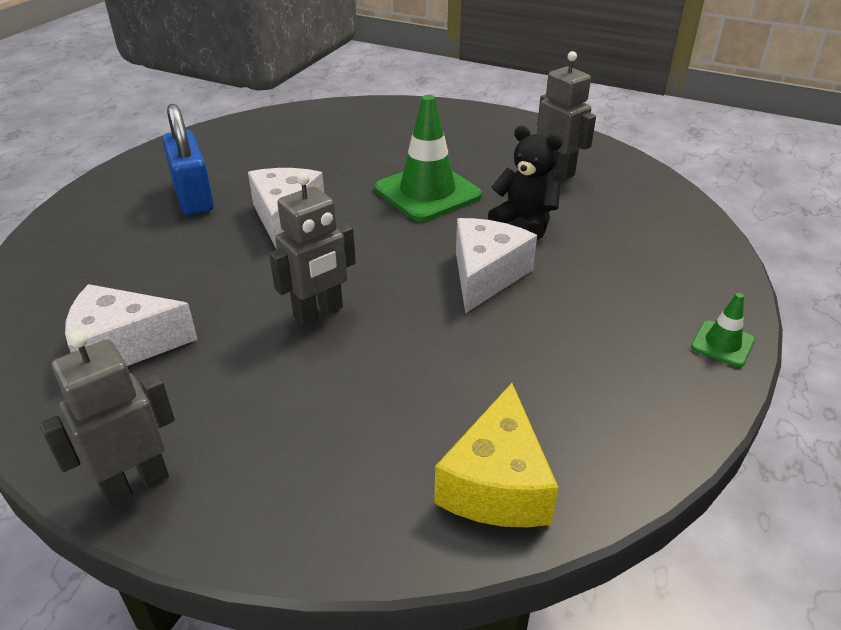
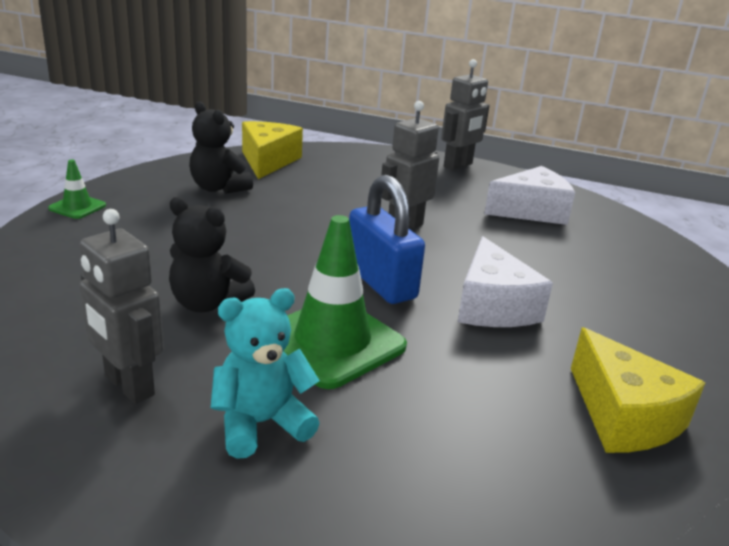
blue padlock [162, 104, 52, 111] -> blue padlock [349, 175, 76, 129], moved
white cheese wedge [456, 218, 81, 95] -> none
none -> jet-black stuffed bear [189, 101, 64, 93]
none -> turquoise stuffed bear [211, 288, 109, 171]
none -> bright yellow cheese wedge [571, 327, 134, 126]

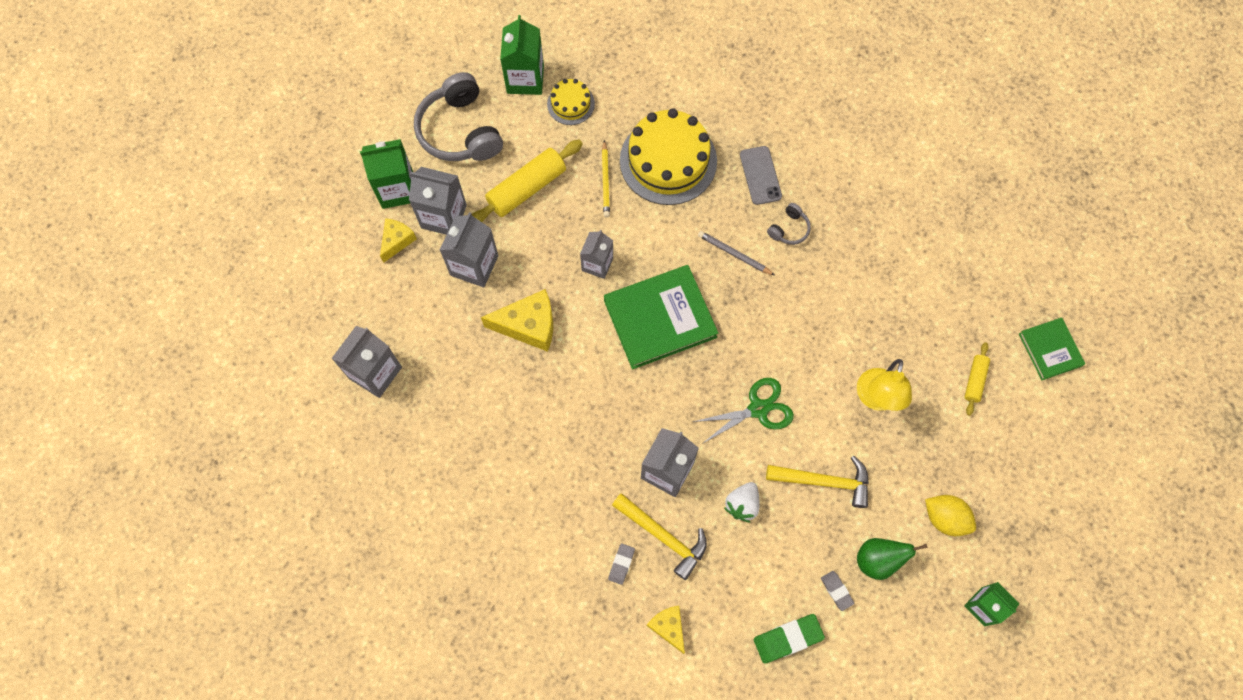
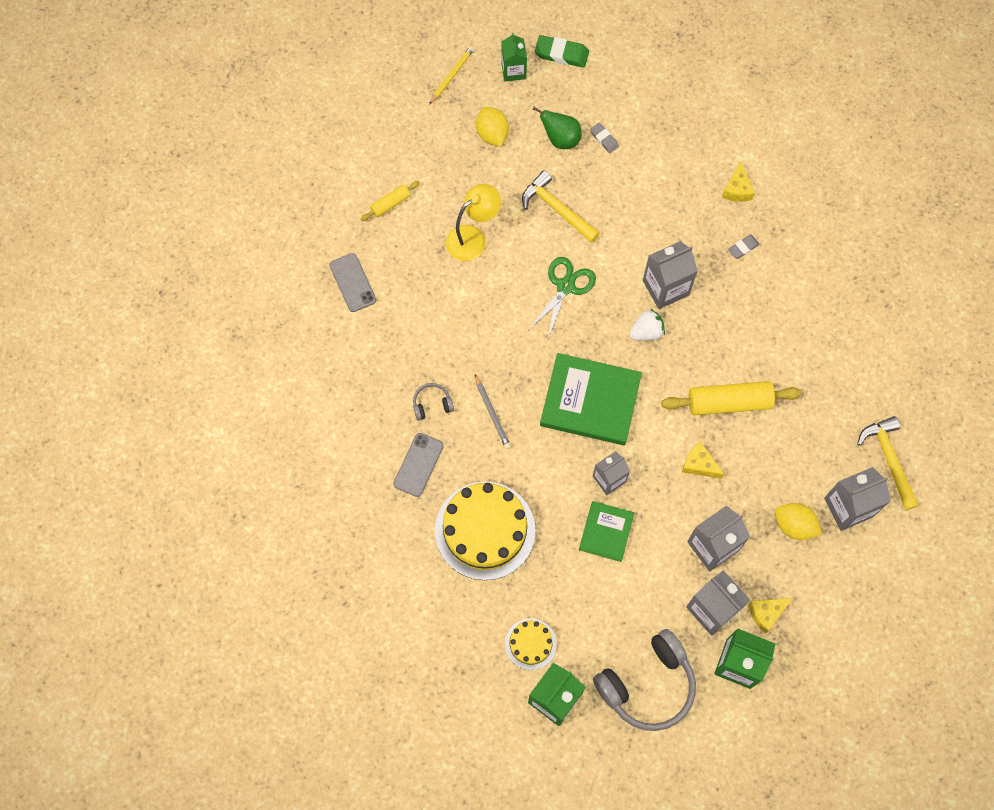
grey headset [414, 72, 89, 89] -> grey headset [593, 629, 103, 102], 45 degrees clockwise
bright yellow pastry roller [472, 140, 111, 82] -> bright yellow pastry roller [661, 381, 141, 34], moved
bright yellow lead pencil [602, 140, 8, 77] -> bright yellow lead pencil [429, 46, 45, 59], moved
bright yellow cheese wedge [481, 289, 72, 63] -> bright yellow cheese wedge [682, 442, 43, 37], x0.60
emerald book [1019, 317, 66, 63] -> emerald book [579, 501, 55, 61], moved
emerald shears [693, 378, 101, 66] -> emerald shears [529, 257, 67, 84], 105 degrees clockwise
white berry [724, 482, 36, 40] -> white berry [629, 309, 36, 32], moved
bright yellow claw hammer [612, 493, 95, 87] -> bright yellow claw hammer [857, 416, 62, 95], moved
grey gum eraser [821, 571, 34, 40] -> grey gum eraser [590, 123, 29, 30], 45 degrees counterclockwise
emerald gum eraser [754, 614, 71, 50] -> emerald gum eraser [535, 35, 54, 33], moved
none -> grey mobile phone [329, 253, 47, 59]
none -> bright yellow citrus fruit [775, 503, 47, 37]

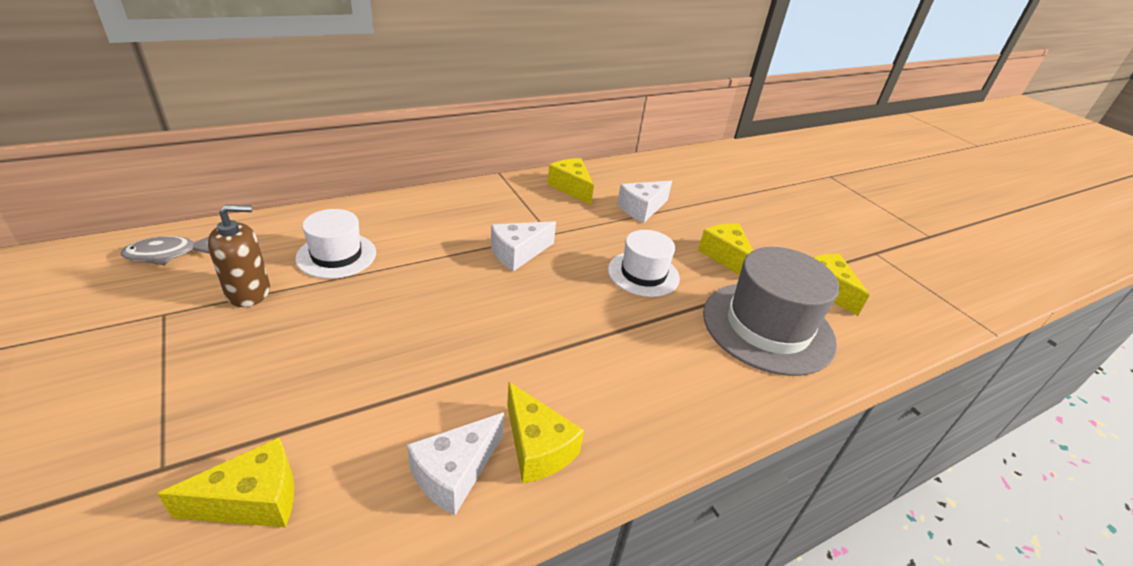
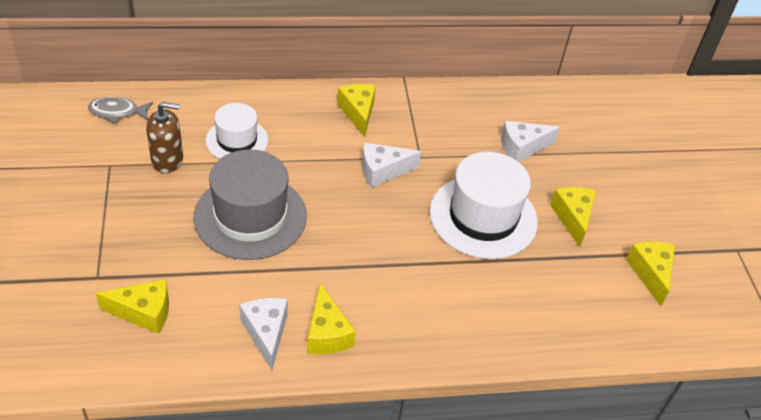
bright yellow cheese wedge [547, 158, 47, 47] -> bright yellow cheese wedge [337, 84, 39, 53], moved
white hat [608, 230, 72, 67] -> white hat [429, 152, 109, 107], x1.67
grey hat [703, 247, 137, 129] -> grey hat [193, 149, 114, 111], moved
white cheese wedge [407, 412, 97, 104] -> white cheese wedge [240, 298, 48, 72], 105 degrees clockwise

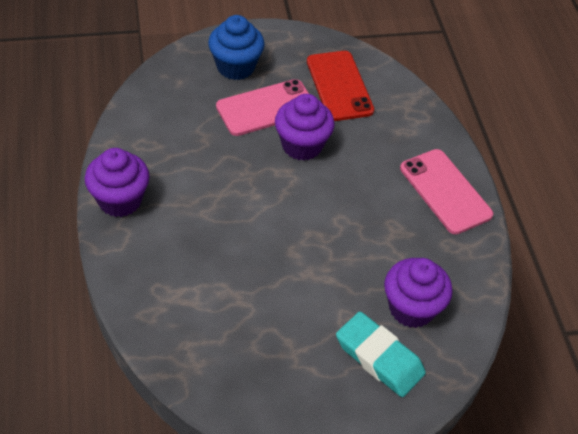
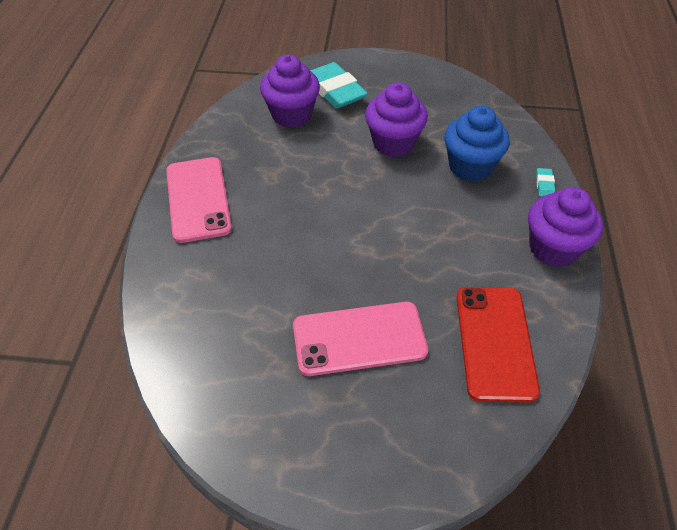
blue fairy cake [208, 15, 57, 65] -> blue fairy cake [444, 106, 66, 76], moved
red mobile phone [307, 51, 67, 70] -> red mobile phone [456, 287, 84, 116], moved
violet fairy cake [275, 94, 60, 67] -> violet fairy cake [365, 82, 63, 75], moved
none -> turquoise gum eraser [536, 168, 19, 29]

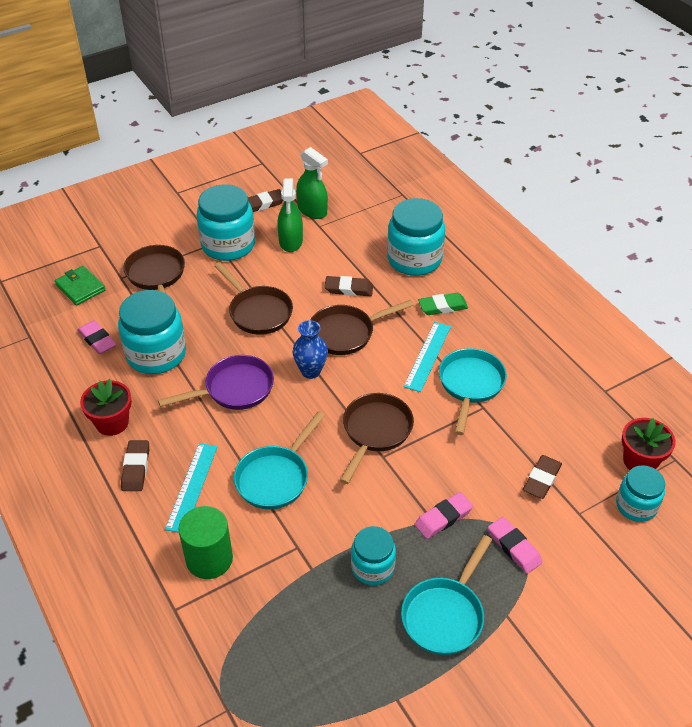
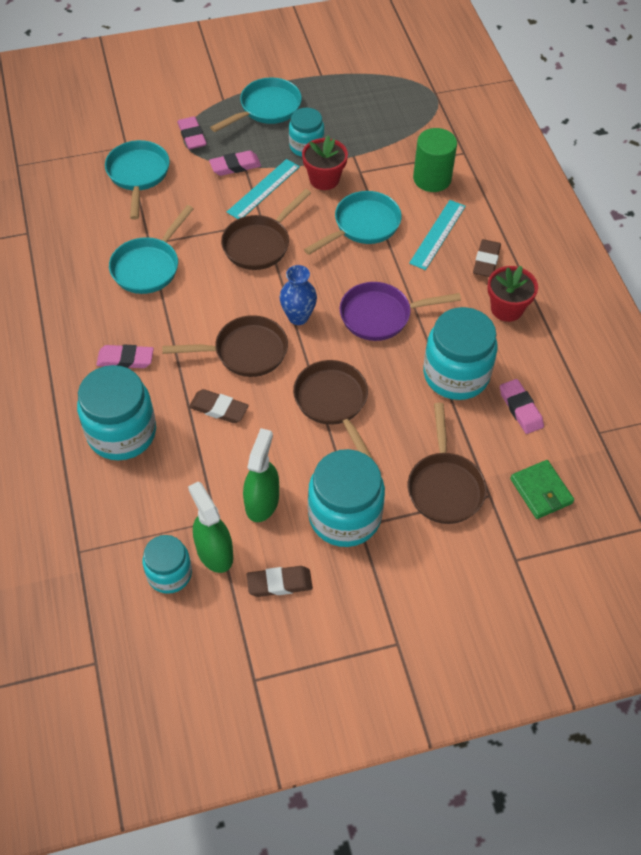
emerald gum eraser [418, 293, 50, 22] -> pink gum eraser [96, 345, 58, 23]
turquoise straightedge [404, 322, 47, 70] -> turquoise straightedge [227, 159, 73, 60], moved
red flower pot [622, 418, 54, 52] -> red flower pot [302, 136, 46, 54], moved
brown gum eraser [523, 455, 39, 44] -> turquoise skillet [105, 140, 65, 80]
turquoise preserve jar [616, 465, 49, 57] -> turquoise preserve jar [142, 535, 50, 59], moved

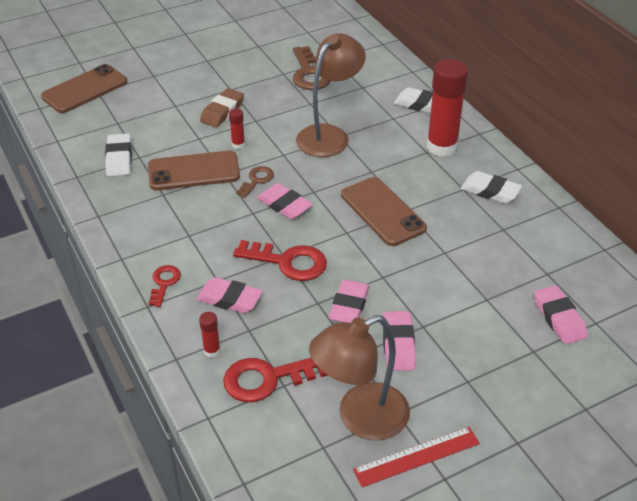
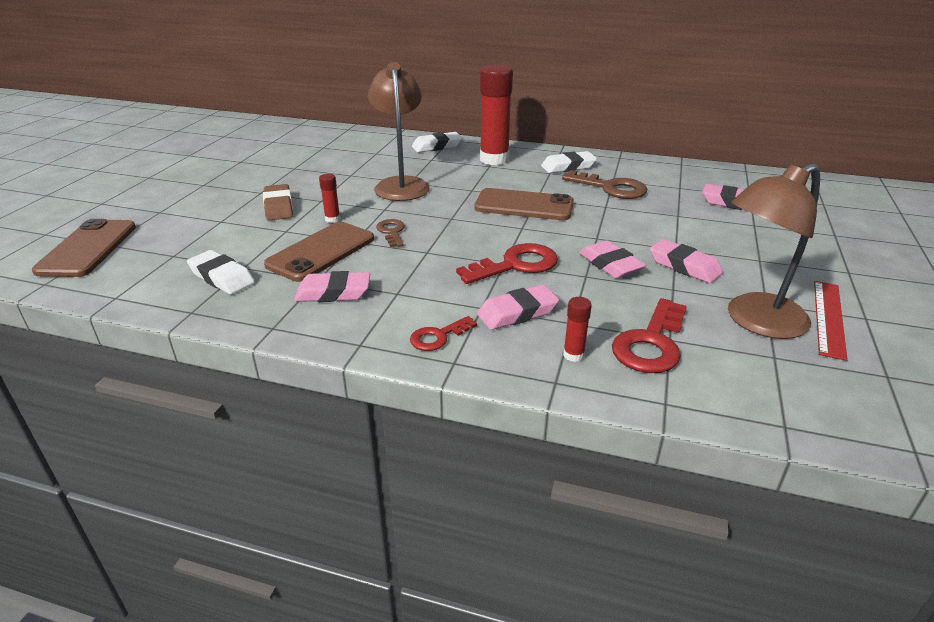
brown door key [293, 46, 38, 44] -> brown door key [562, 170, 85, 29], moved
pink gum eraser [257, 183, 56, 36] -> pink gum eraser [294, 271, 76, 31], moved
red door key [148, 265, 33, 42] -> red door key [410, 316, 67, 35], 90 degrees counterclockwise
brown reading lamp [309, 315, 101, 126] -> brown reading lamp [728, 163, 92, 176], 45 degrees clockwise

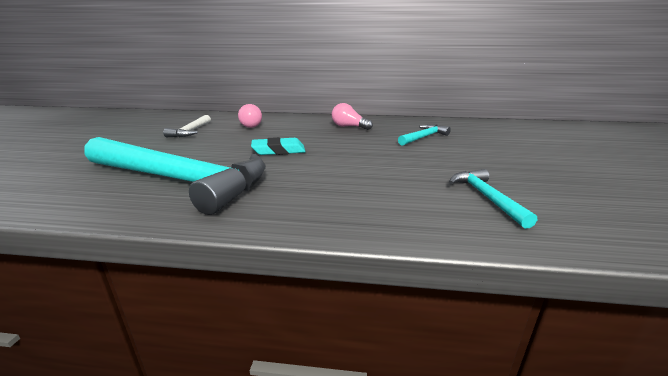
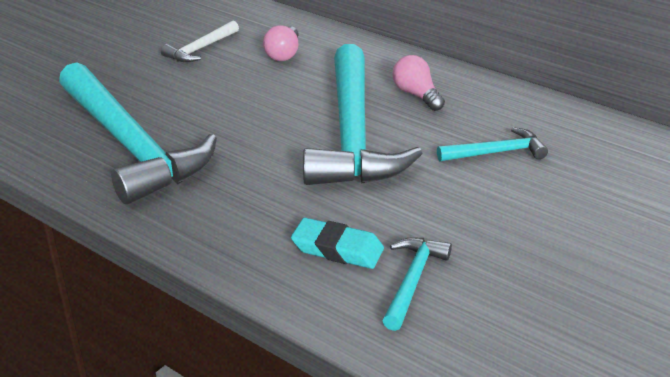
turquoise gum eraser [251, 137, 55, 18] -> turquoise gum eraser [291, 218, 93, 51], moved
none -> turquoise claw hammer [303, 44, 120, 141]

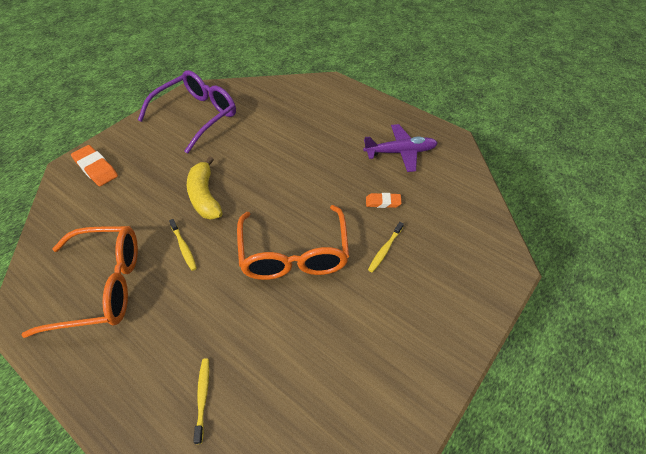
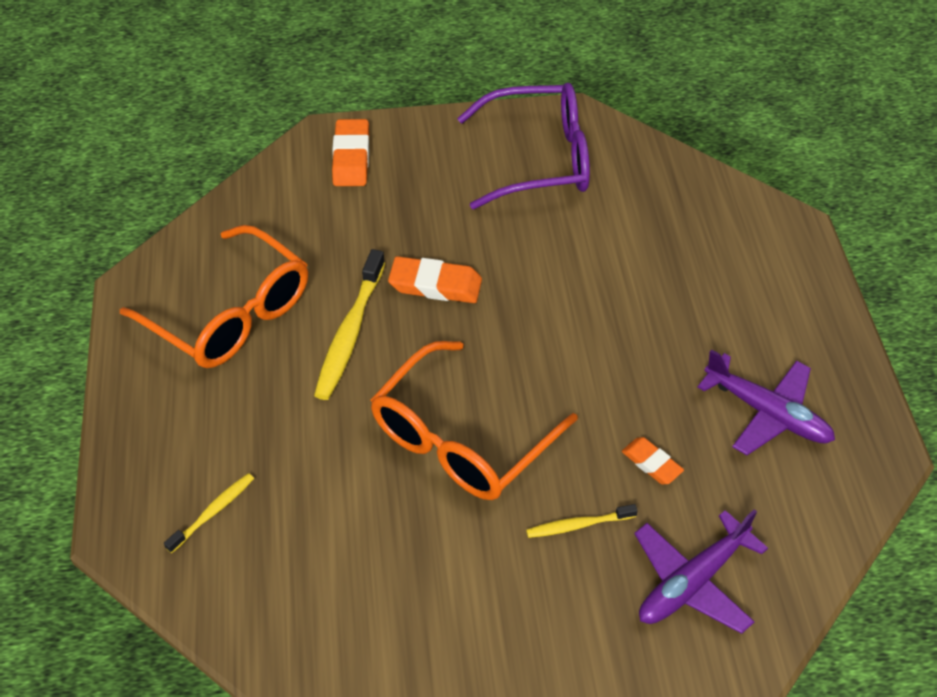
bright yellow toy banana [187, 156, 35, 64] -> orange-coloured gum eraser [388, 256, 94, 47]
bright yellow tooth brush [169, 219, 28, 52] -> bright yellow tooth brush [314, 249, 71, 151], x1.81
none -> violet aeroplane [634, 509, 134, 125]

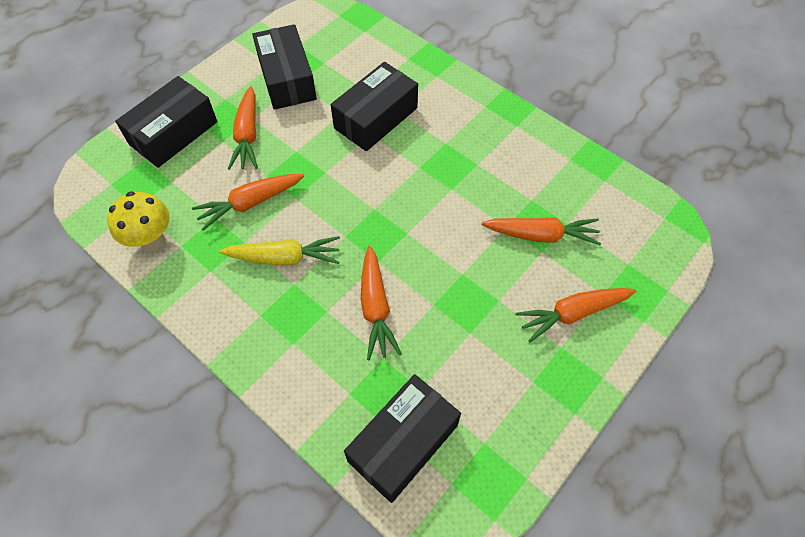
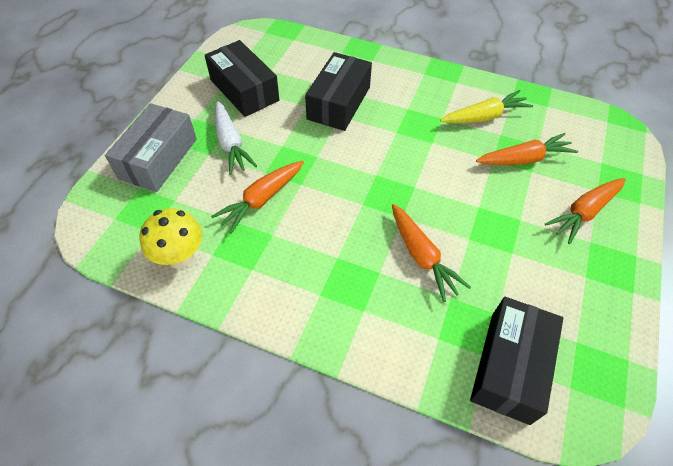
jet-black package [115, 76, 102, 92] -> grey package [105, 103, 92, 89]
orange-coloured toy carrot [228, 86, 30, 84] -> white toy carrot [215, 101, 42, 74]
bright yellow toy carrot [219, 236, 121, 30] -> bright yellow toy carrot [440, 90, 93, 33], moved

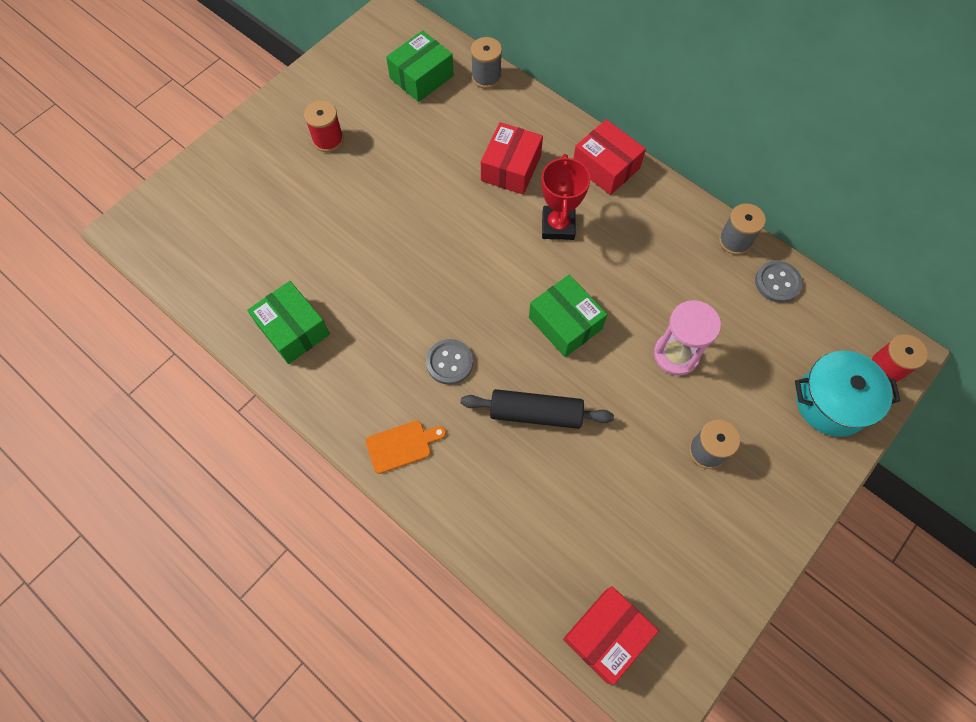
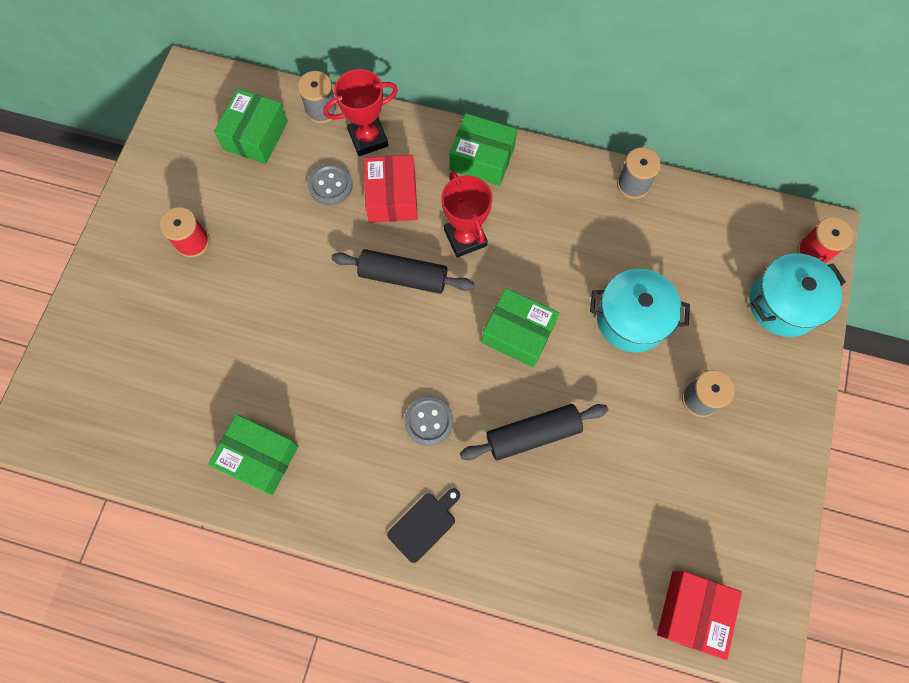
red package [573, 119, 73, 76] -> emerald package [449, 113, 68, 73]
grey button [755, 261, 48, 42] -> grey button [308, 163, 45, 42], moved
pink sand timer [654, 300, 67, 76] -> turquoise cooking pot [590, 269, 100, 84]
orange-coloured bread board [366, 421, 80, 53] -> jet-black bread board [387, 488, 73, 75]
none -> red prize cup [323, 69, 75, 87]
none -> jet-black pastry roller [332, 249, 142, 45]

